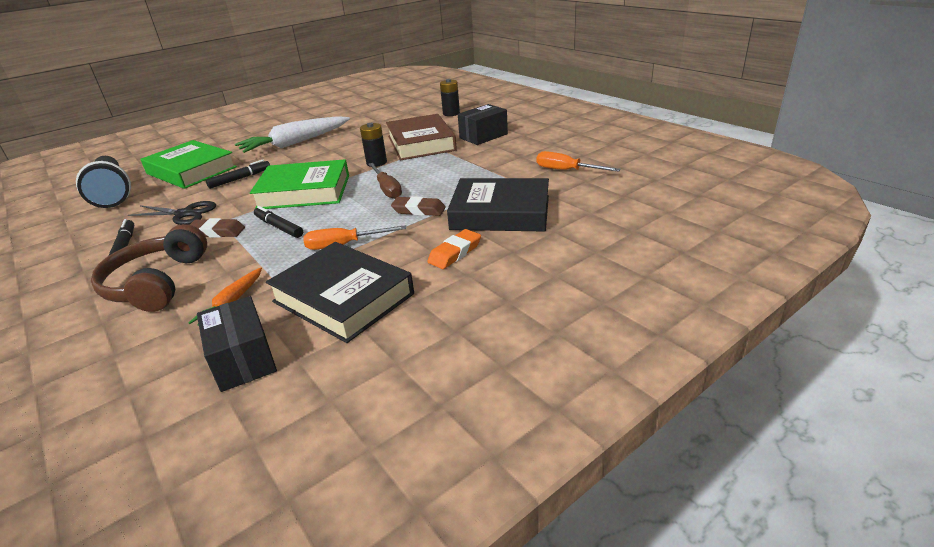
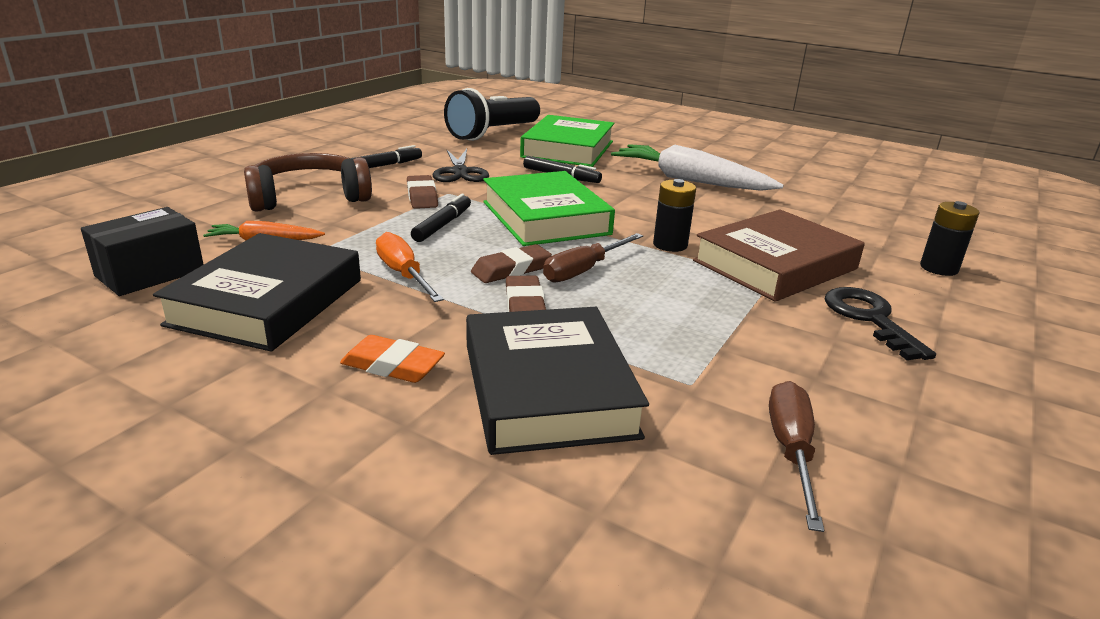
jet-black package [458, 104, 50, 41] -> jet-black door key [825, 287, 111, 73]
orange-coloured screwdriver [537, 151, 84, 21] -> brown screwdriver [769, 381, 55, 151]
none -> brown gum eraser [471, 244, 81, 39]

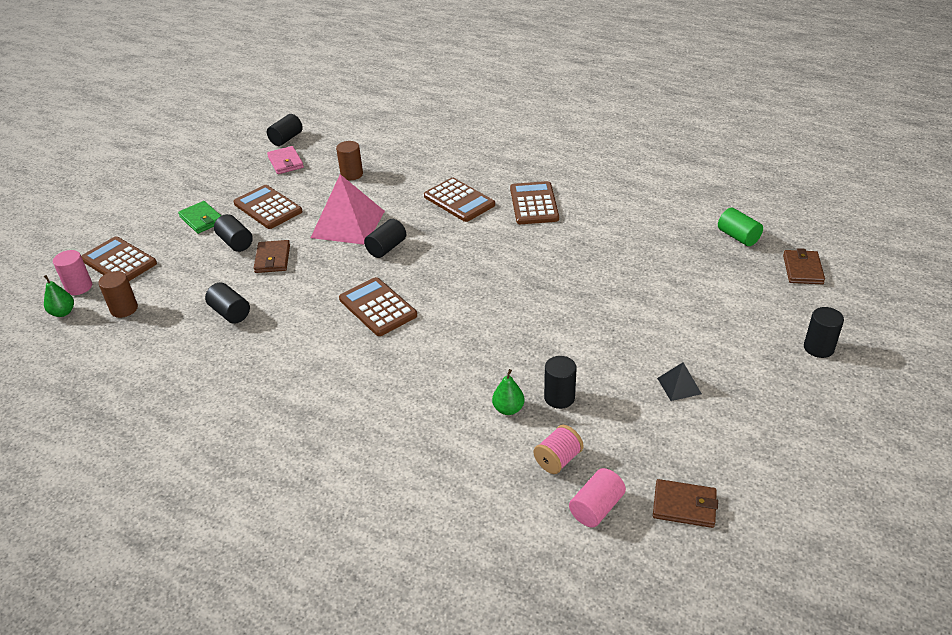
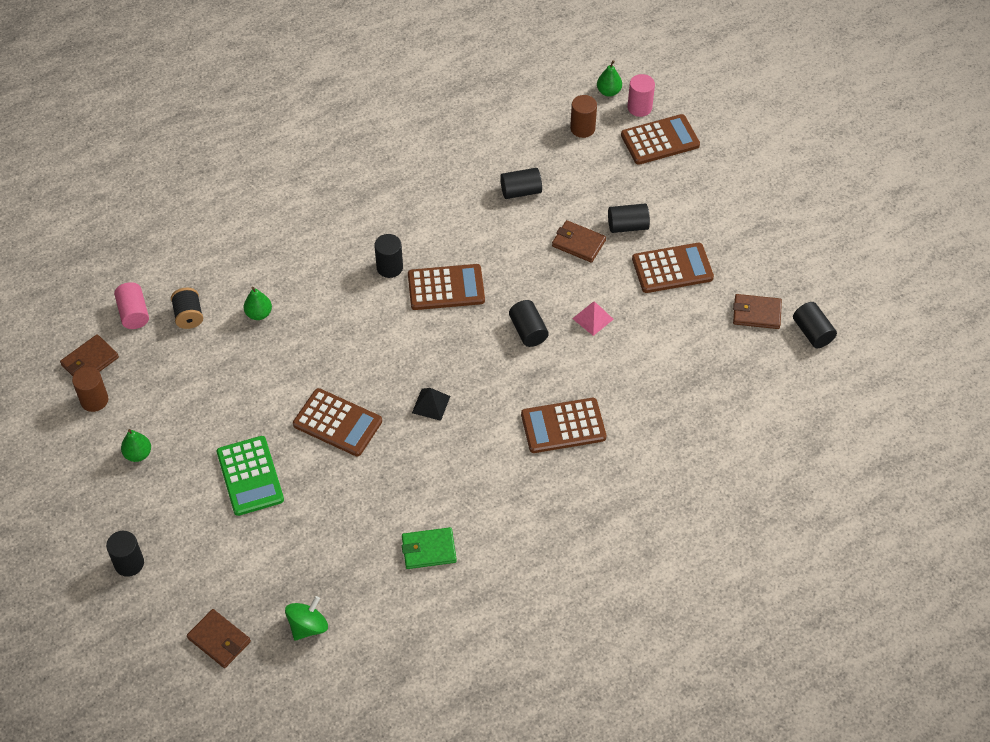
brown cylinder shape [336, 141, 27, 39] -> brown cylinder shape [72, 367, 37, 45], moved
pink card wallet [267, 146, 37, 28] -> brown card wallet [733, 294, 49, 35]
pink solid pyramid [311, 174, 74, 71] -> pink solid pyramid [572, 301, 42, 35], x0.45
brown adding machine [510, 181, 49, 43] -> brown adding machine [293, 388, 89, 68], moved
emerald card wallet [178, 201, 43, 33] -> emerald card wallet [402, 527, 55, 42], moved
emerald cylinder shape [718, 208, 45, 38] -> emerald whirligig [285, 596, 43, 45]
jet-black cylinder shape [544, 356, 33, 53] -> jet-black cylinder shape [374, 234, 29, 44], moved
jet-black solid pyramid [657, 362, 45, 39] -> jet-black solid pyramid [412, 388, 38, 33], moved
pink reel of thread [534, 425, 50, 49] -> jet-black reel of thread [171, 288, 32, 41]
none -> emerald pear fruit [121, 429, 30, 33]
none -> emerald adding machine [217, 436, 67, 80]

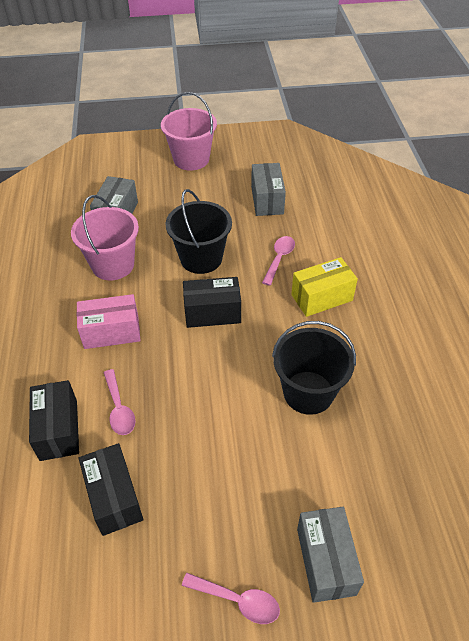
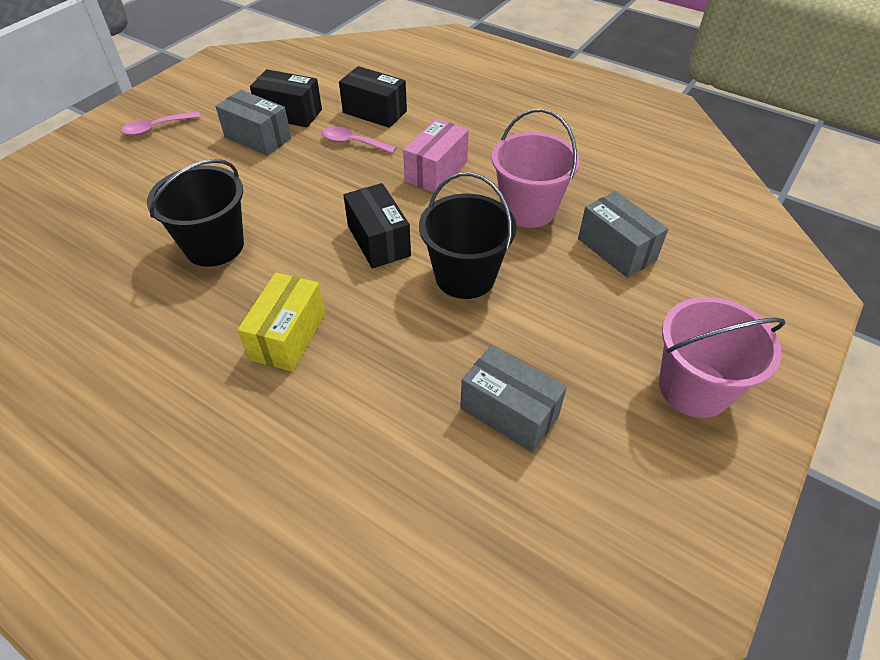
pink tablespoon [262, 236, 33, 50] -> none
jet-black package [183, 277, 58, 51] -> jet-black package [343, 183, 68, 86], 60 degrees counterclockwise
grey package [297, 507, 67, 96] -> grey package [215, 90, 76, 66], moved

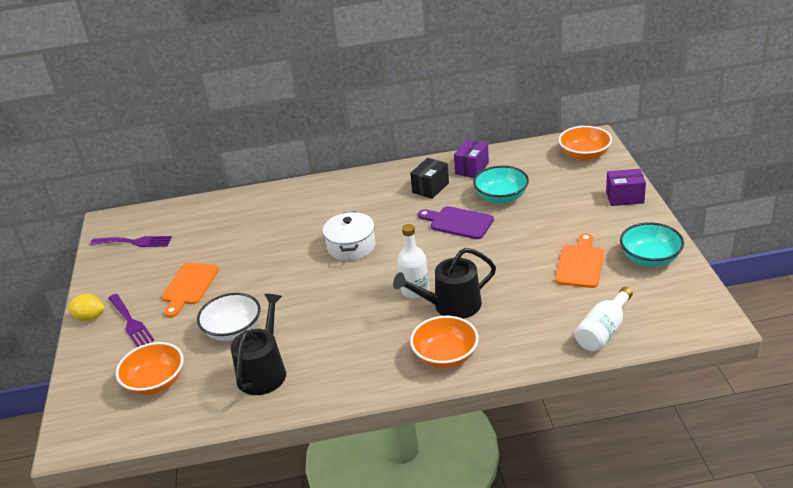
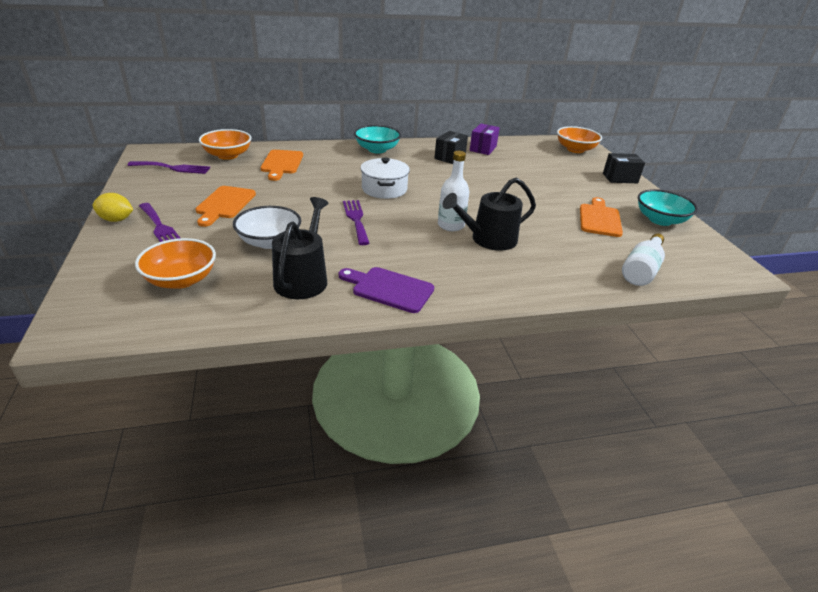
turquoise deep dish [473, 166, 56, 37] -> turquoise deep dish [354, 125, 47, 28], moved
violet package [606, 169, 40, 37] -> jet-black package [603, 153, 42, 30]
violet bread board [418, 206, 76, 33] -> violet bread board [339, 267, 95, 46], moved
orange-coloured deep dish [410, 316, 69, 52] -> orange-coloured deep dish [199, 129, 53, 31], moved
none -> orange-coloured bread board [261, 150, 42, 31]
none -> violet fork [343, 200, 27, 45]

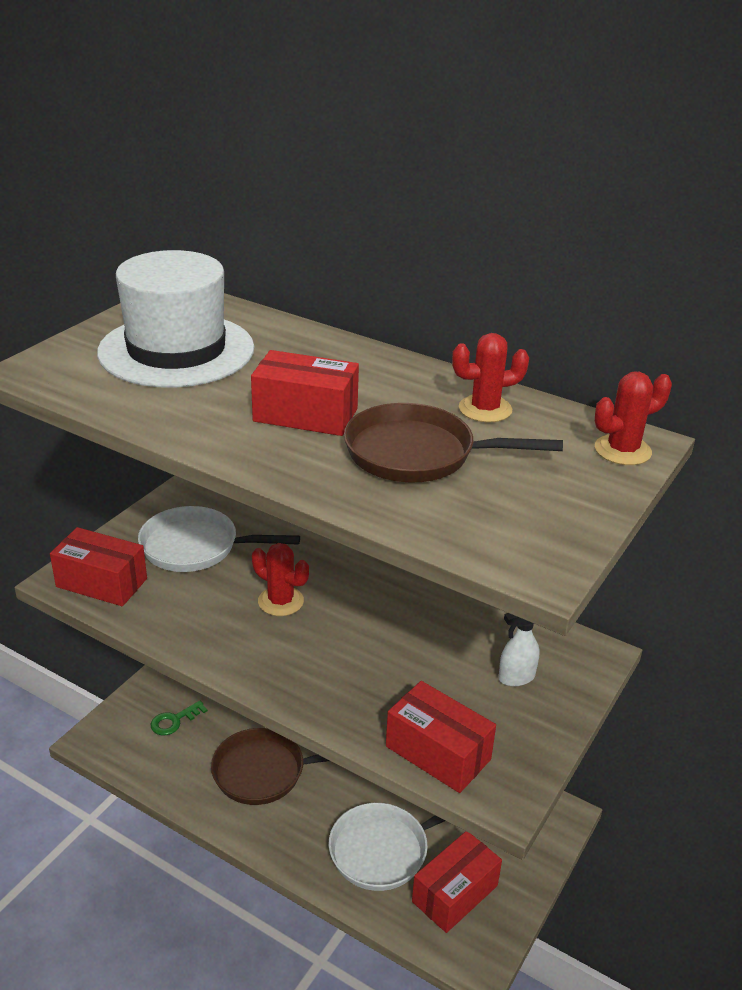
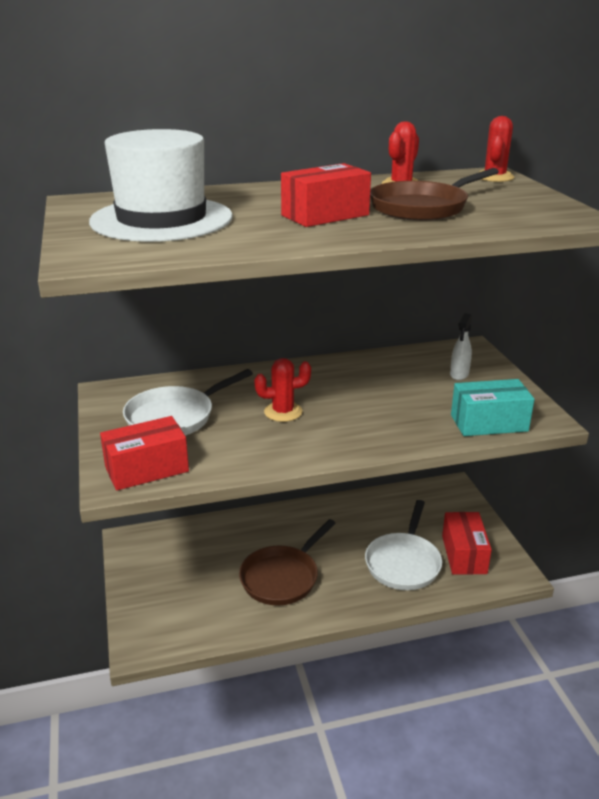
red package [386, 681, 110, 112] -> turquoise package [451, 379, 84, 57]
emerald door key [151, 701, 57, 34] -> none

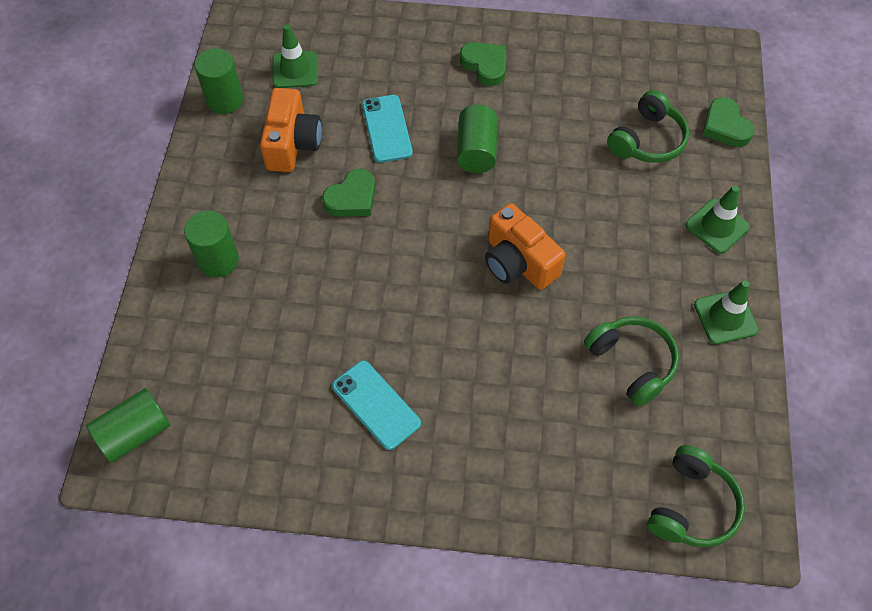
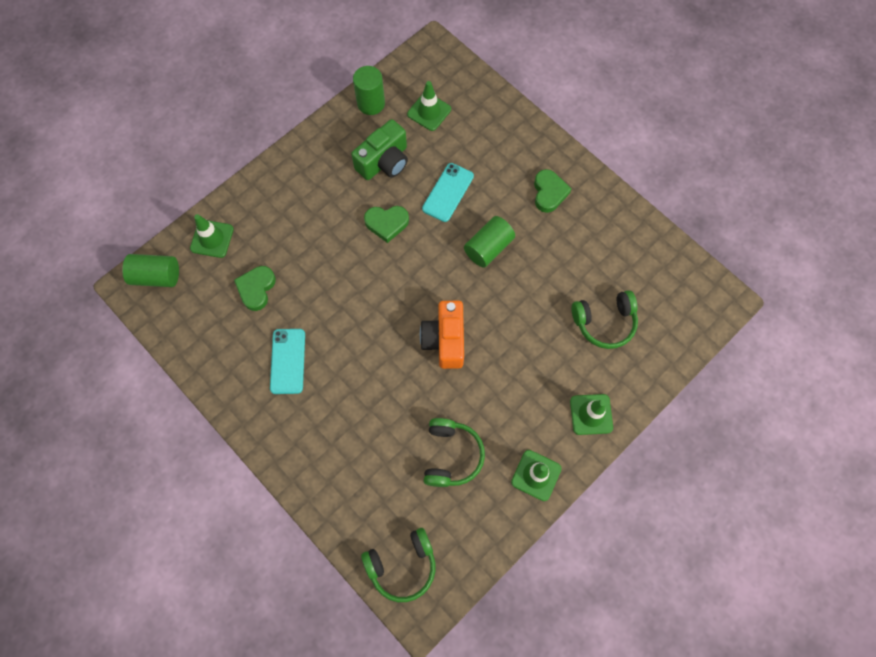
orange-coloured photo camera [260, 88, 62, 84] -> emerald photo camera [351, 119, 57, 61]
emerald heart shape [702, 97, 52, 50] -> emerald heart shape [234, 266, 42, 45], moved
emerald cylinder shape [184, 211, 55, 67] -> none
none -> emerald road cone [190, 214, 44, 44]

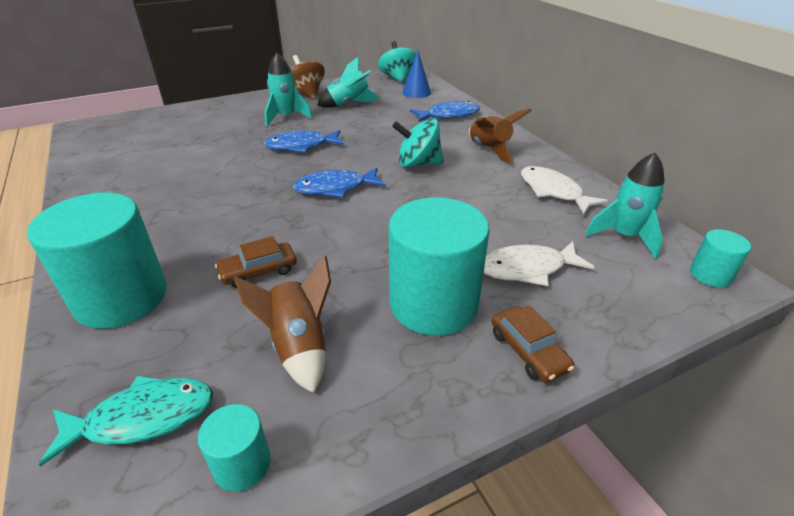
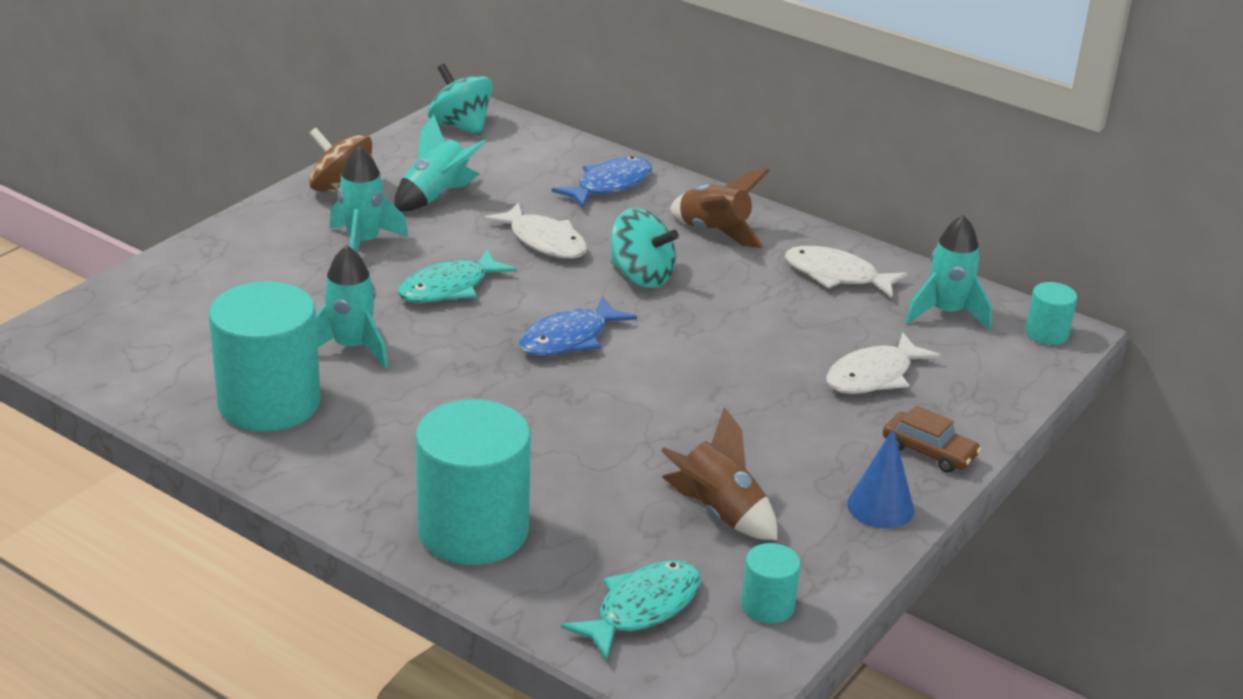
blue solid cone [402, 49, 29, 49] -> blue solid cone [847, 428, 67, 101], moved
turquoise whirligig [392, 118, 52, 50] -> turquoise whirligig [610, 208, 69, 80], 120 degrees counterclockwise
blue toy fish [264, 130, 80, 23] -> turquoise toy fish [398, 249, 119, 54]
turquoise cylinder shape [389, 197, 101, 139] -> turquoise cylinder shape [209, 281, 112, 151], moved
brown car [215, 236, 82, 52] -> none
none -> white toy fish [484, 202, 103, 57]
none -> turquoise toy rocket [316, 245, 72, 123]

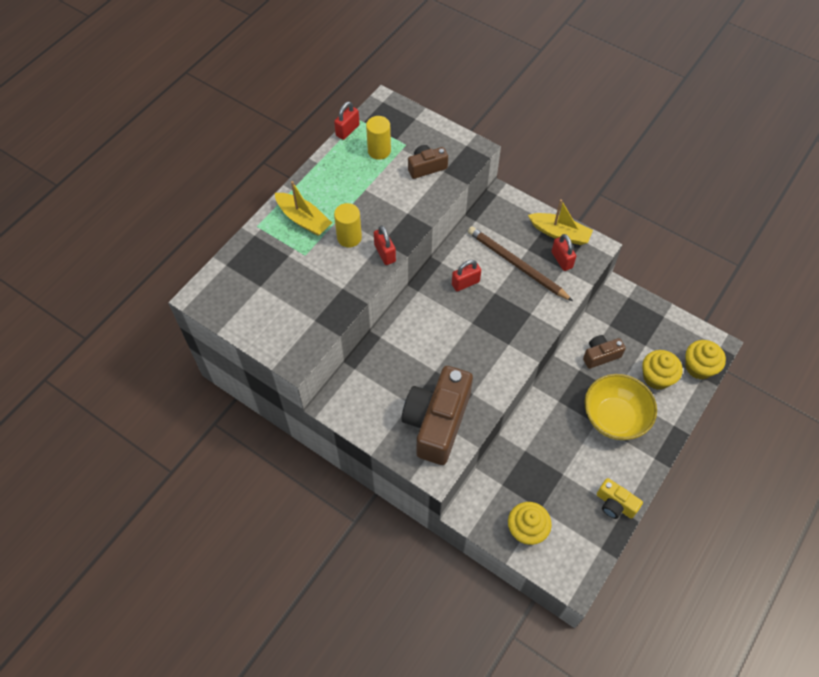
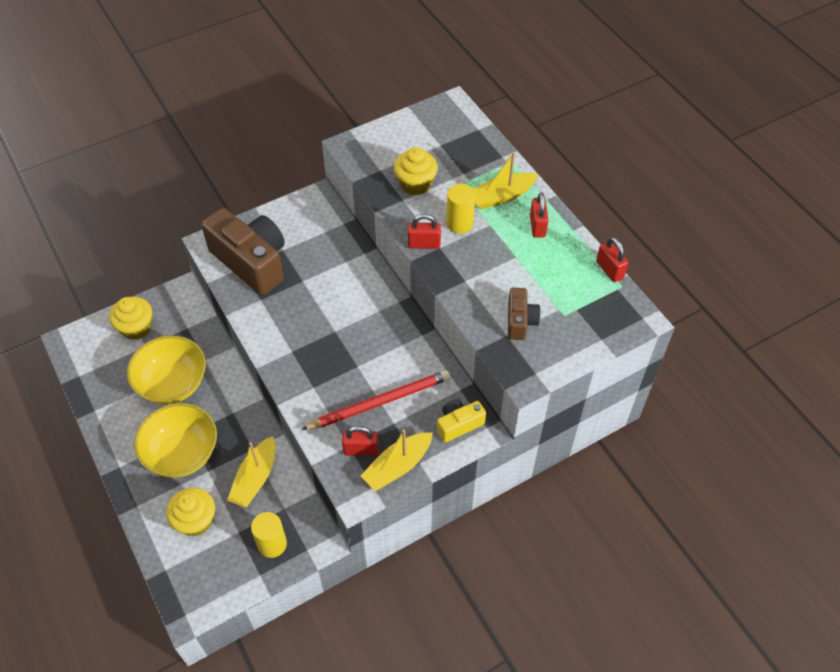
bright yellow cylinder shape [366, 116, 25, 44] -> bright yellow cylinder shape [251, 512, 36, 46], moved
brown lead pencil [468, 226, 105, 75] -> red lead pencil [301, 370, 149, 60]
red padlock [452, 260, 29, 31] -> red padlock [530, 192, 19, 46], moved
brown photo camera [583, 335, 43, 34] -> bright yellow toy boat [227, 436, 48, 72]
bright yellow fairy cake [686, 340, 40, 40] -> bright yellow fairy cake [394, 147, 44, 48], moved
bright yellow photo camera [597, 478, 46, 41] -> bright yellow photo camera [437, 399, 49, 44], moved
none -> bright yellow deep dish [127, 335, 79, 69]

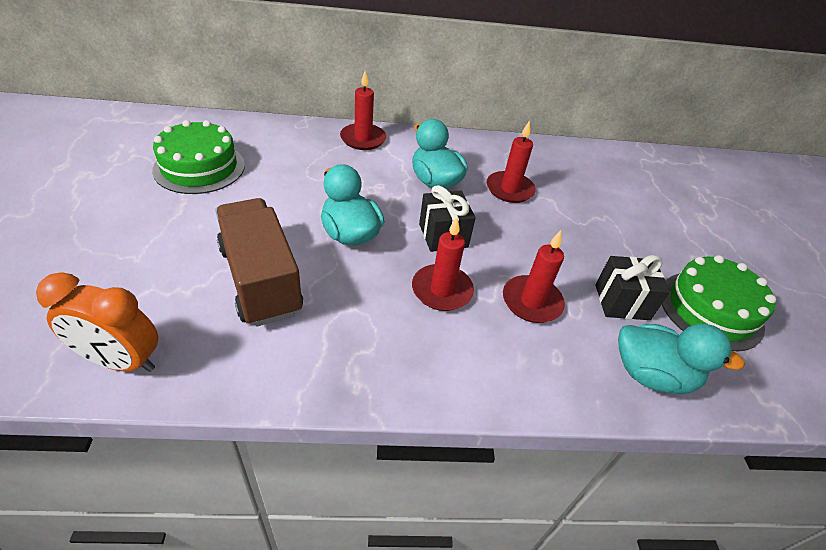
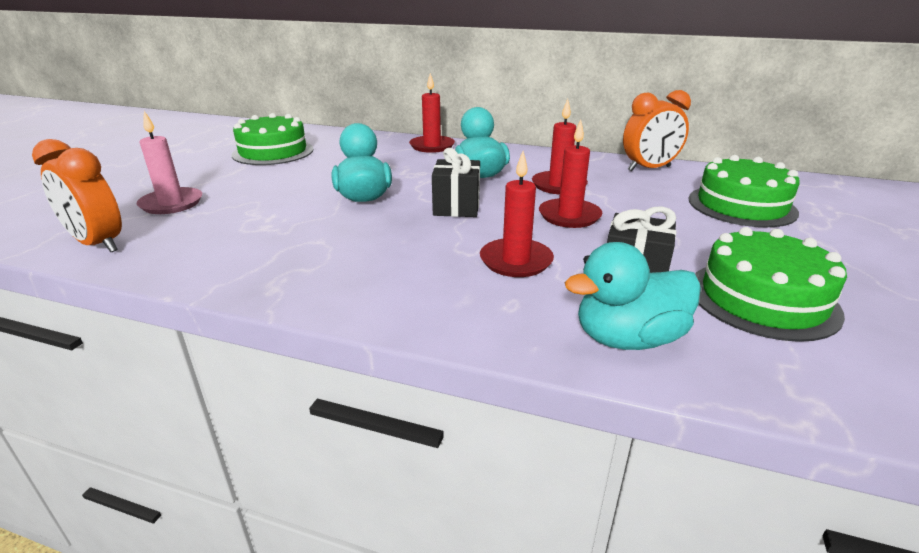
brown lorry [215, 198, 88, 128] -> none
red candle [412, 217, 62, 94] -> red candle [539, 120, 63, 108], moved
turquoise duck [618, 324, 127, 70] -> turquoise duck [565, 242, 136, 108], 120 degrees clockwise
none -> orange-coloured clock [623, 90, 68, 81]
none -> pink candle [137, 111, 65, 103]
none -> emerald gateau [688, 155, 112, 72]

